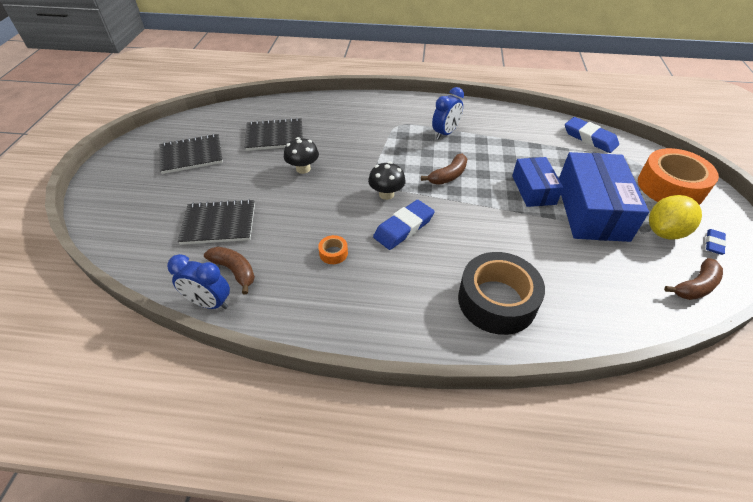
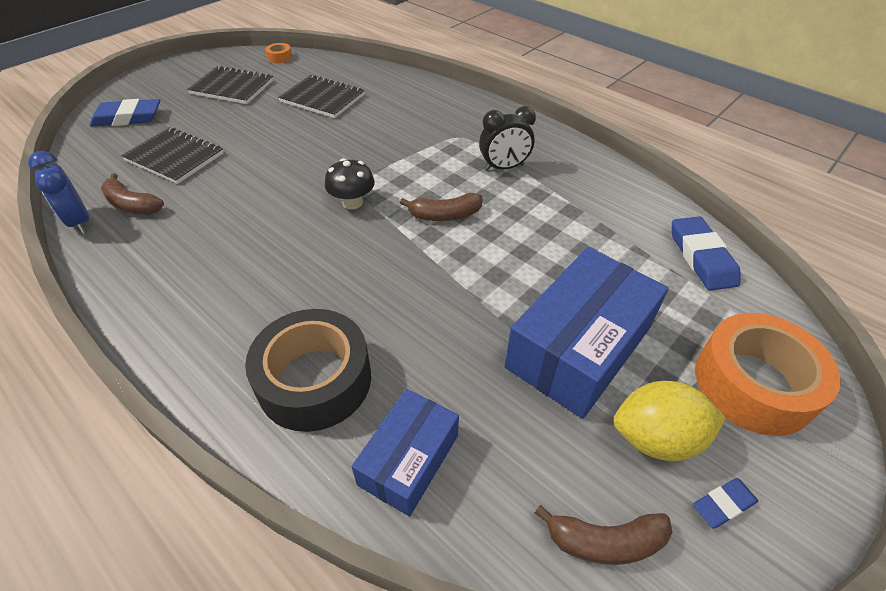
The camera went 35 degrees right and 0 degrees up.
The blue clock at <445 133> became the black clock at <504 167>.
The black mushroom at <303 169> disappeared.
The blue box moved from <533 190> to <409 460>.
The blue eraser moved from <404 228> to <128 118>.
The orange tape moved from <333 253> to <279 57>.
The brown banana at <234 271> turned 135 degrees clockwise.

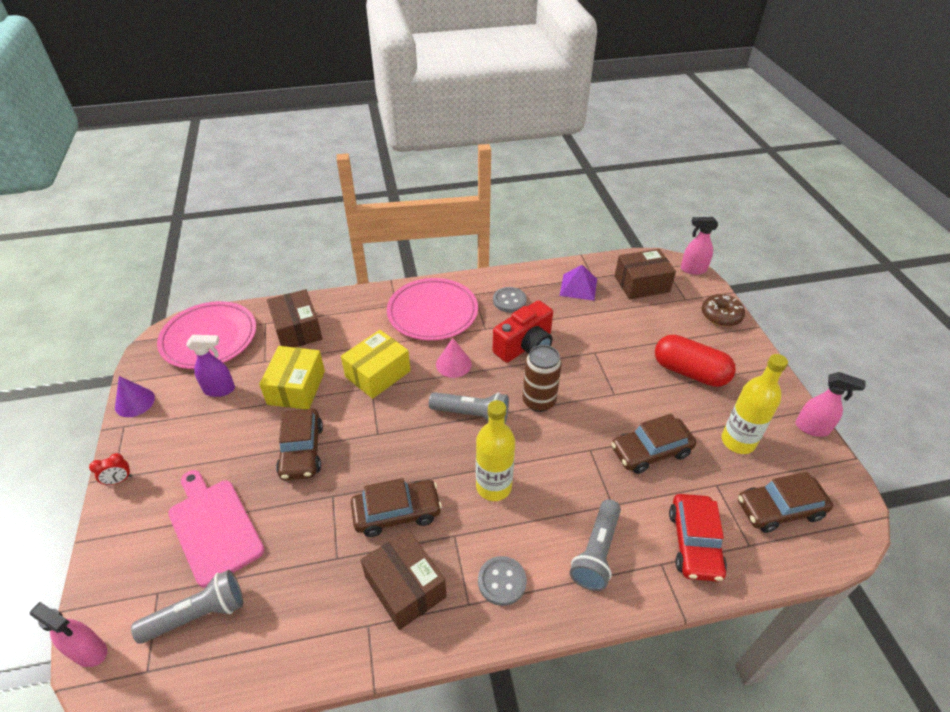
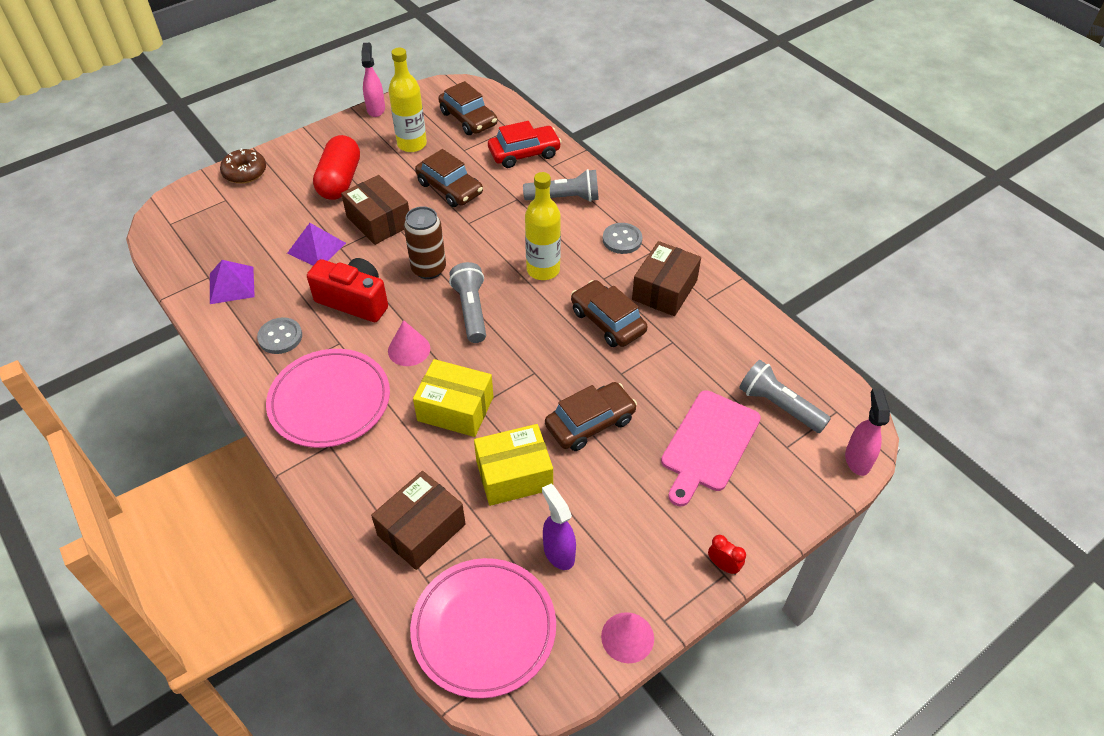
The camera went 115 degrees left and 5 degrees up.
The pink spray bottle at <692 269> disappeared.
The brown box moved from <641 284> to <379 221>.
The purple cone at <135 402> became the pink cone at <627 637>.
The purple pyramid at <316 248> appeared.

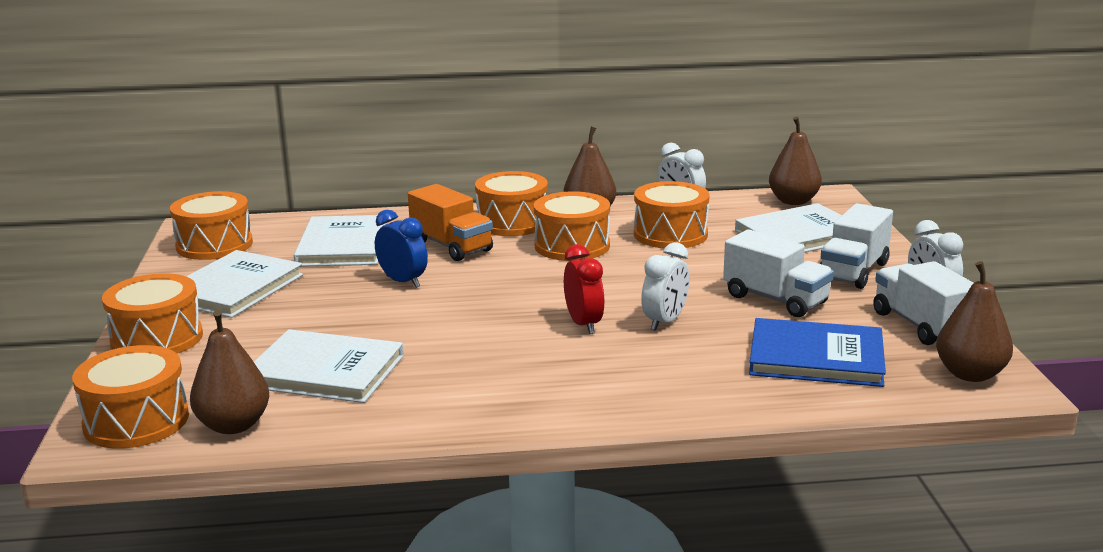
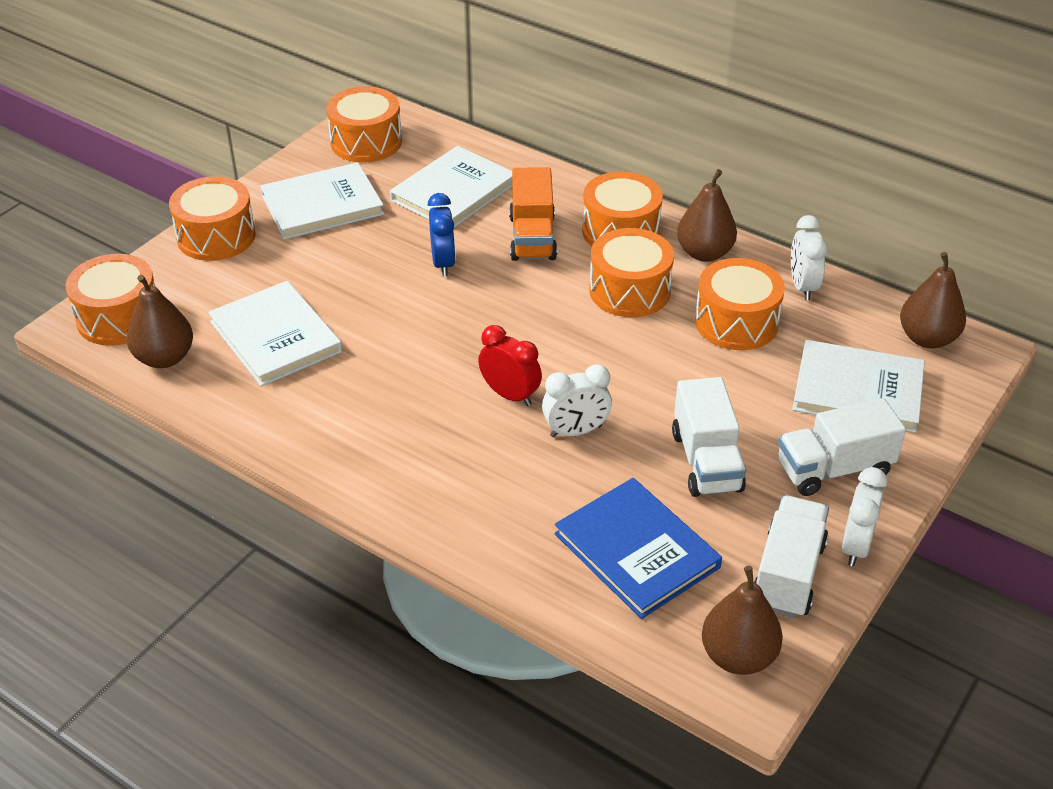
The camera went 40 degrees right and 20 degrees up.
The red clock at <583 324> turned 75 degrees counterclockwise.

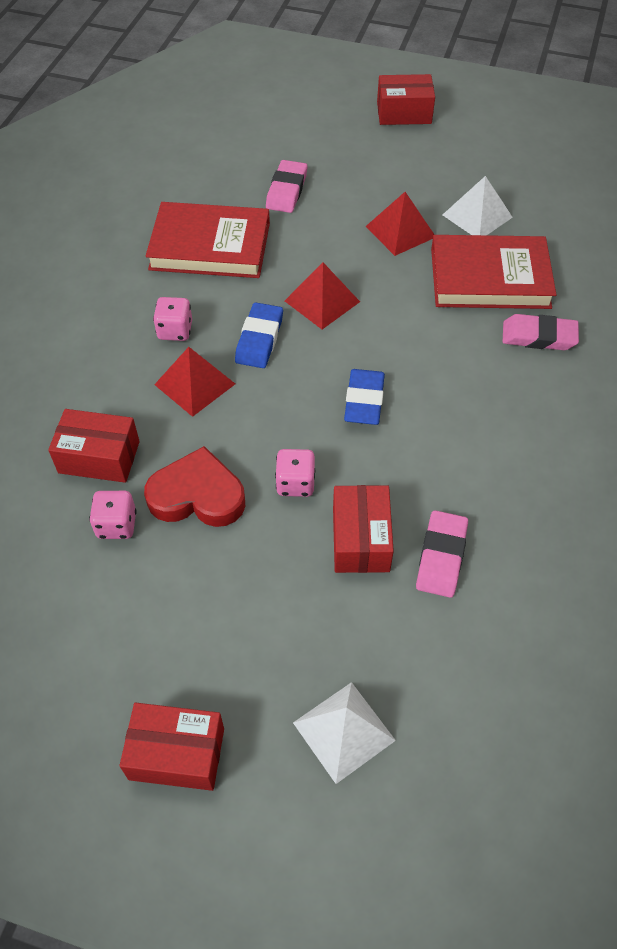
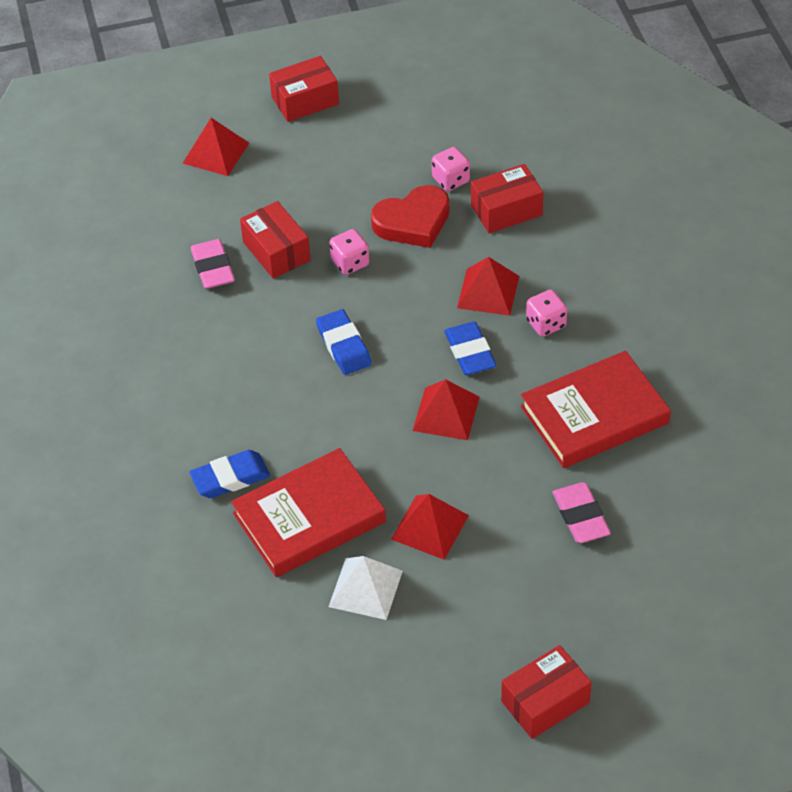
The camera went 150 degrees right and 5 degrees down.
The pink eraser at <538 336> became the blue eraser at <230 478>.
The white pyramid at <344 731> became the red pyramid at <216 153>.

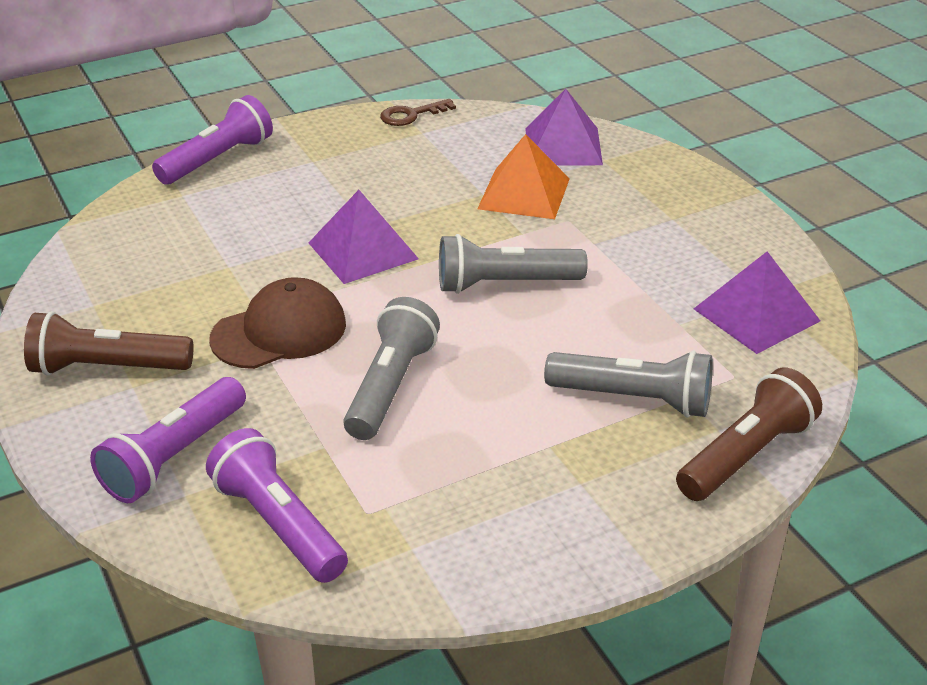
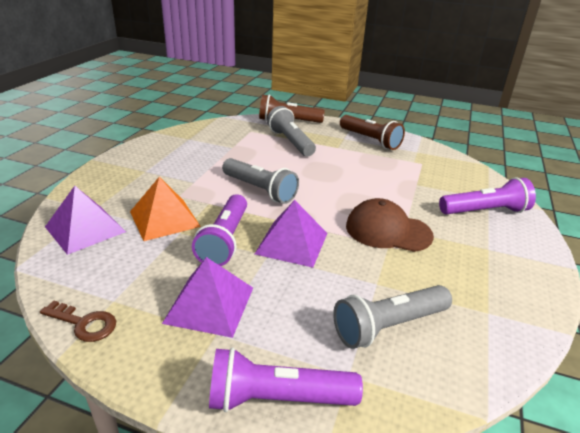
The camera went 135 degrees left and 5 degrees down.
The purple pyramid moved from <756 315> to <210 304>.
The grey flashlight moved from <391 386> to <388 326>.
The brown flashlight moved from <107 368> to <370 140>.
The purple flashlight moved from <279 524> to <225 240>.

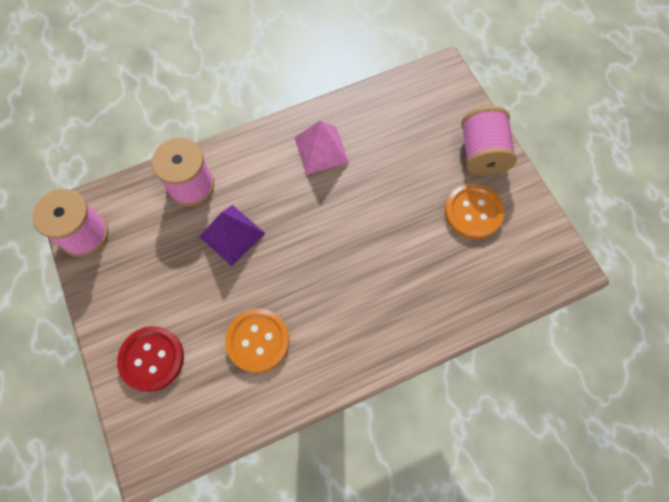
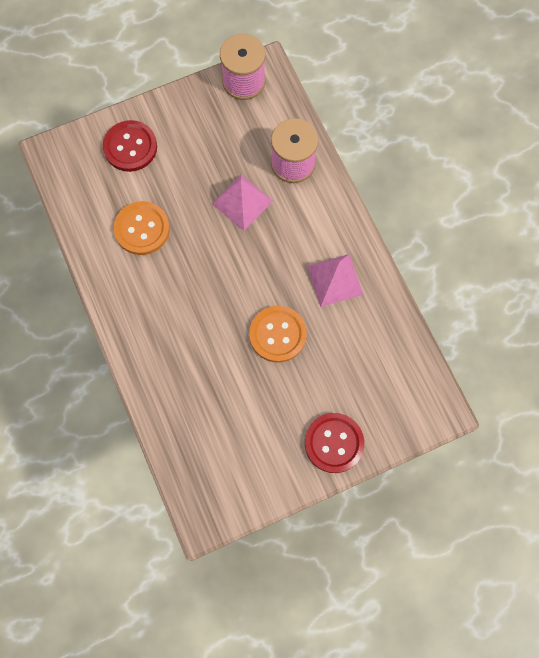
The camera went 90 degrees right and 5 degrees up.
The pink spool at <482 154> was replaced by the red button at <334 443>.
The orange button moved from <473 212> to <277 334>.
The purple pyramid at <232 235> became the pink pyramid at <242 202>.

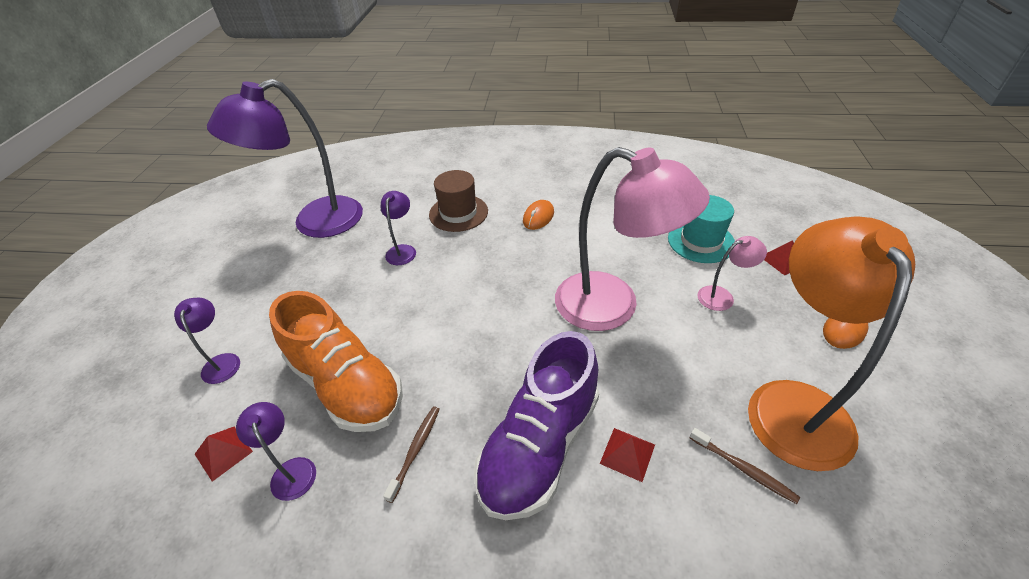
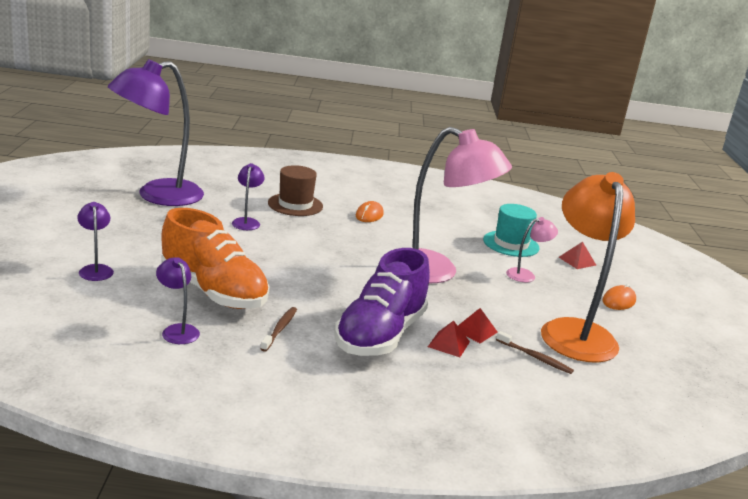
The camera went 10 degrees left and 20 degrees down.
The red pyramid moved from <223 452> to <475 330>.

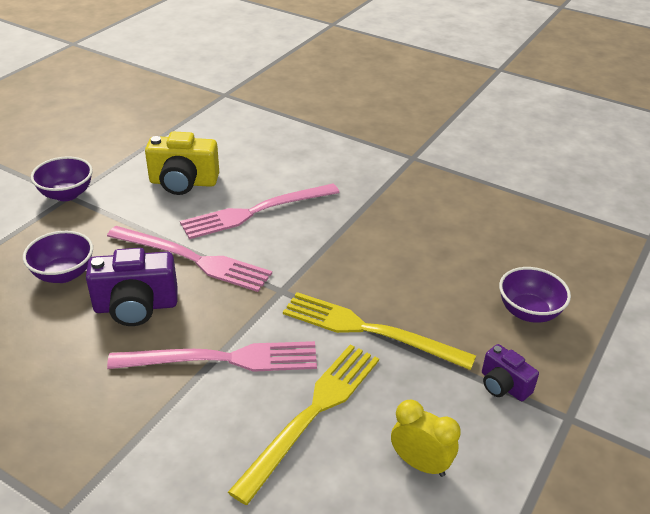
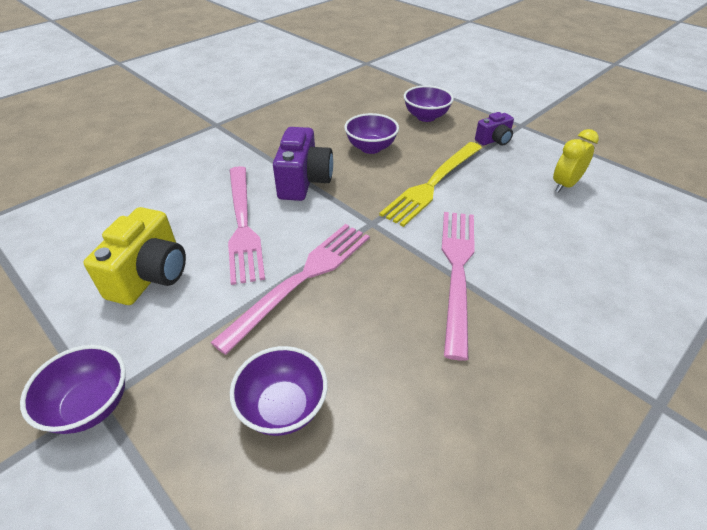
The camera went 75 degrees left and 5 degrees up.
The purple camera moved from <136 306> to <304 181>.
The yellow fork at <312 414> disappeared.
The purple bowl at <371 148> appeared.

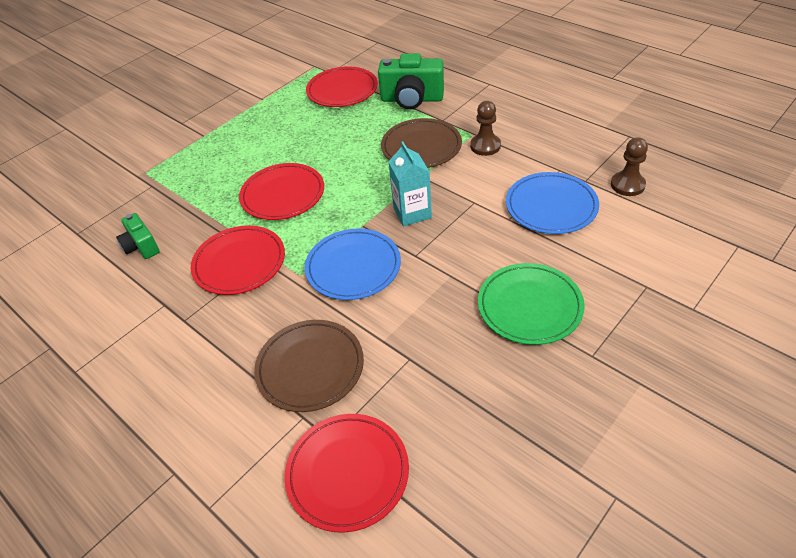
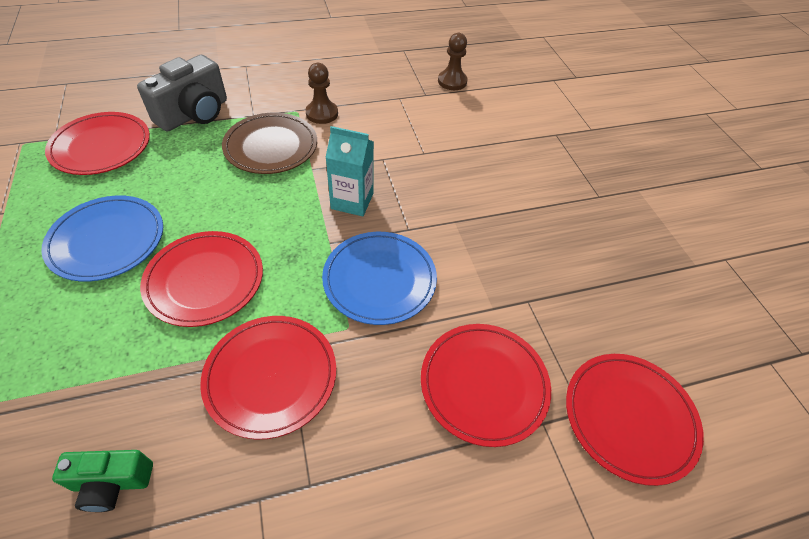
The camera went 65 degrees left and 5 degrees up.
The green camera at <412 99> became the grey camera at <194 114>.
The blue plate moved from <551 206> to <107 240>.
The green plate at <529 306> disappeared.
The brown plate at <310 367> became the red plate at <484 384>.

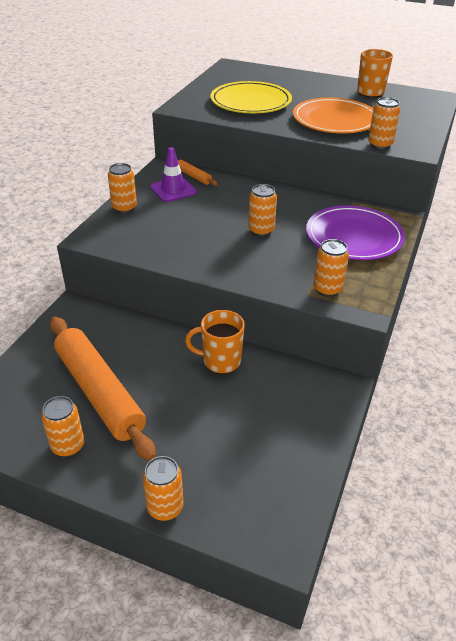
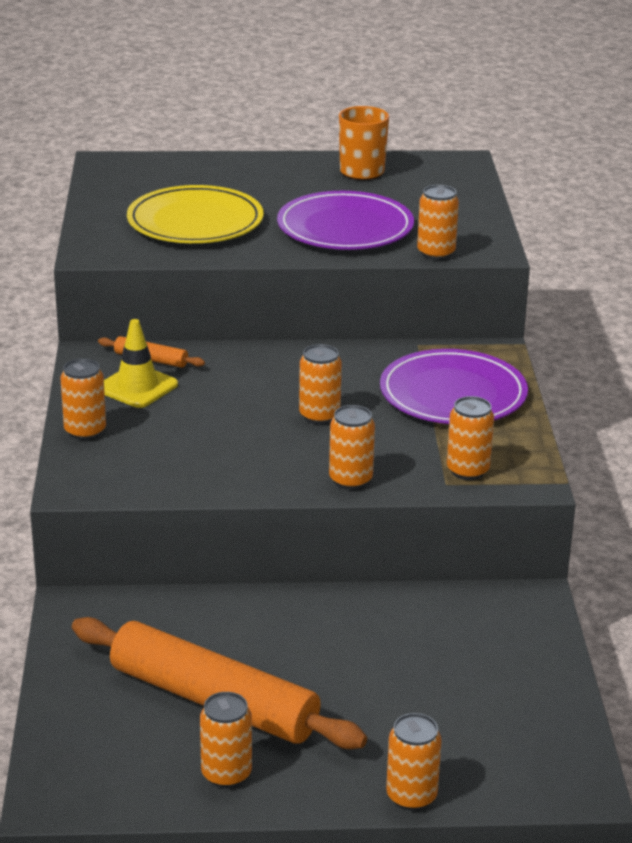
The camera went 25 degrees left and 10 degrees down.
The orange plate at <335 120> became the purple plate at <345 227>.
The purple traffic cone at <173 190> became the yellow traffic cone at <137 387>.
The orange mug at <220 361> disappeared.
The orange can at <350 480> appeared.

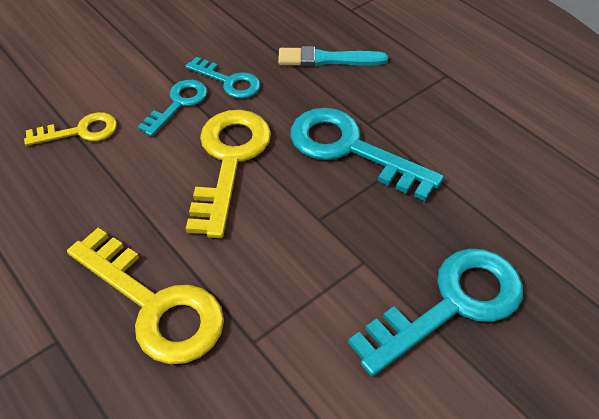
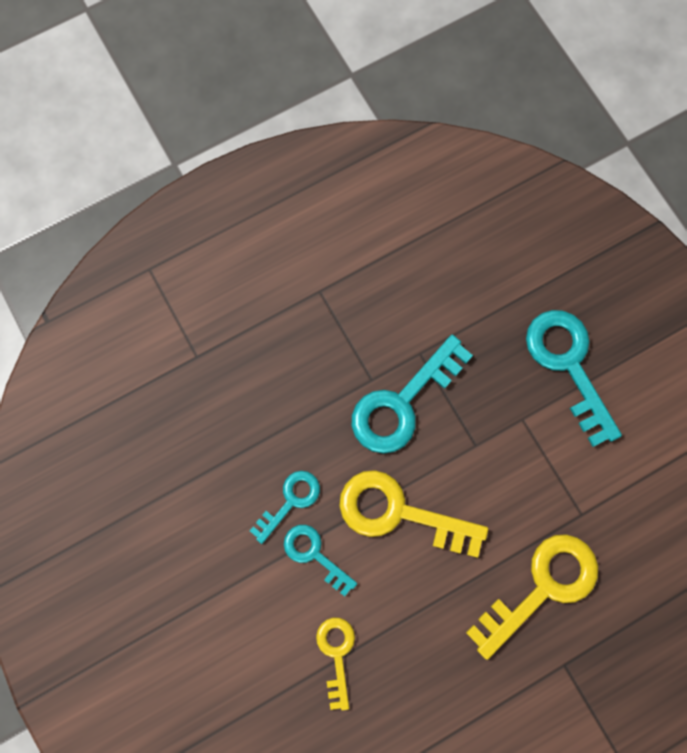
The camera went 80 degrees left and 25 degrees up.
The turquoise brush at <327 59> disappeared.

